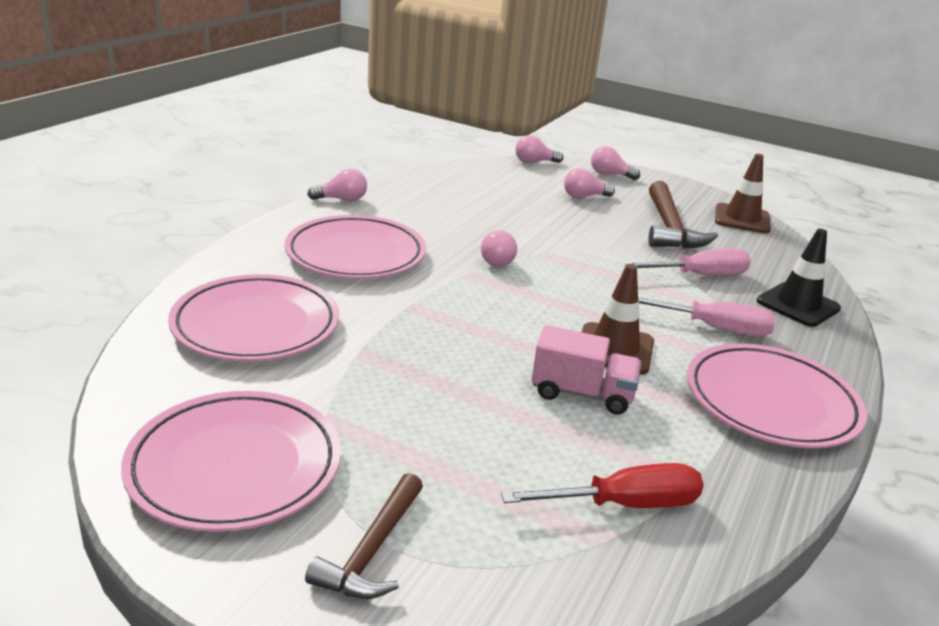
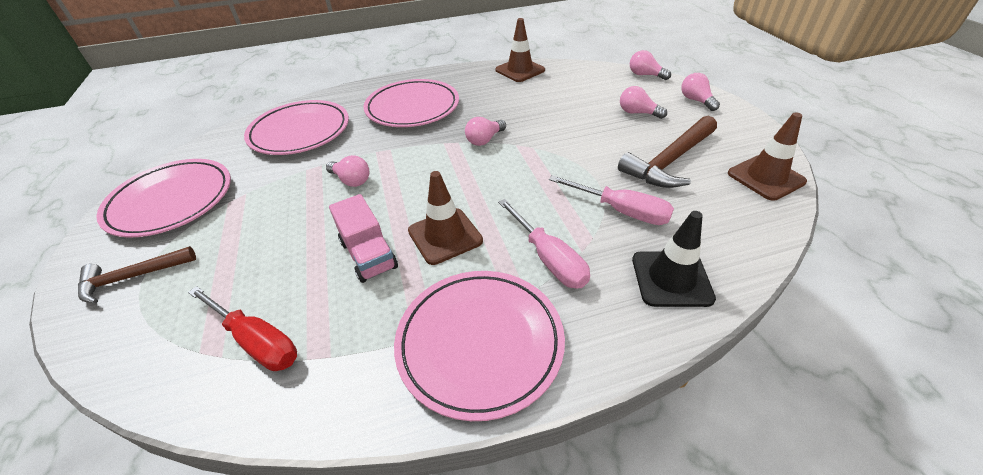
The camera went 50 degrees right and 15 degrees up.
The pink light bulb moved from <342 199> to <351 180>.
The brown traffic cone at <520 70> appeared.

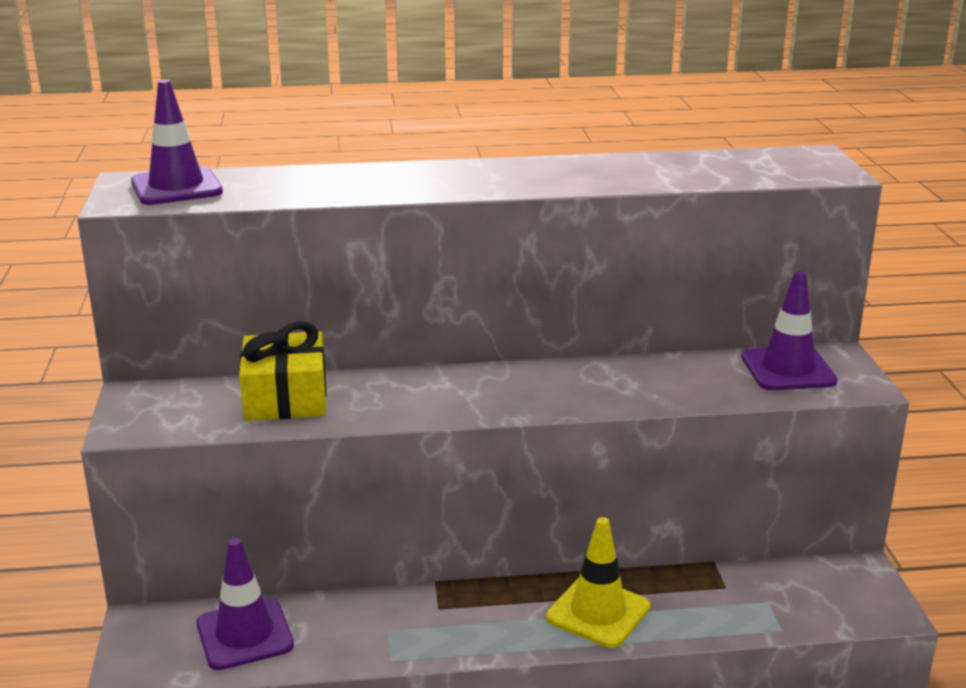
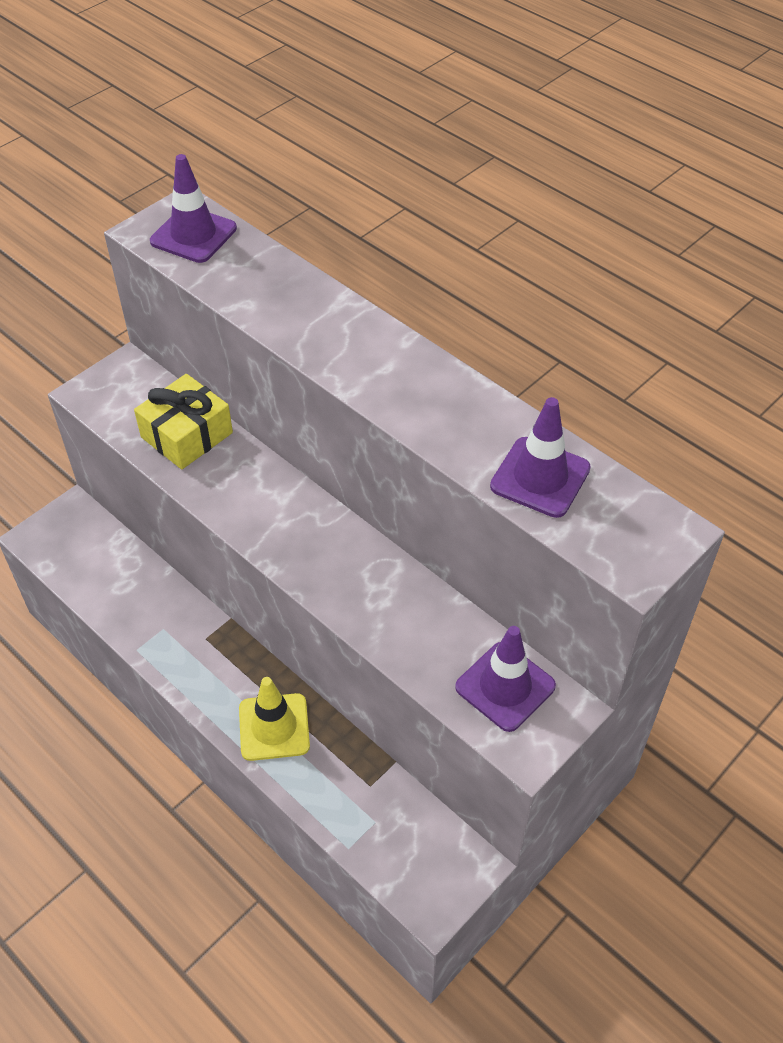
The camera went 50 degrees right and 25 degrees up.
The purple traffic cone moved from <245 634> to <540 477>.

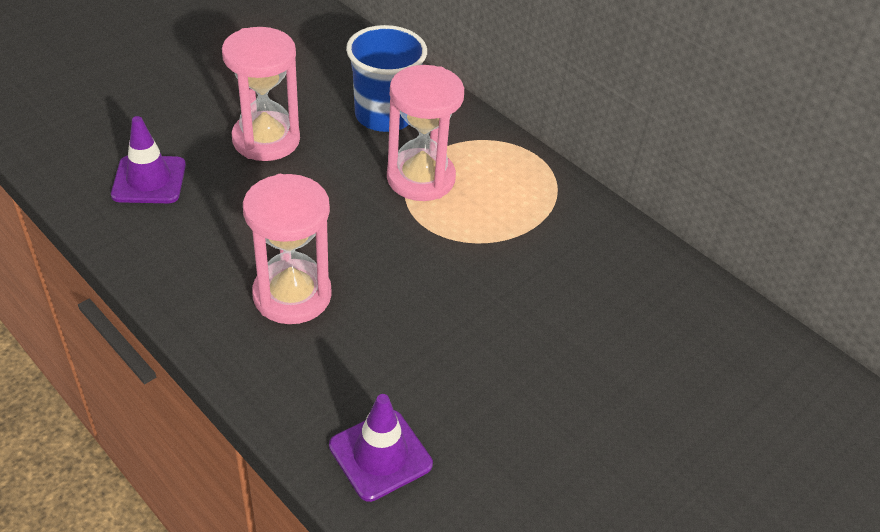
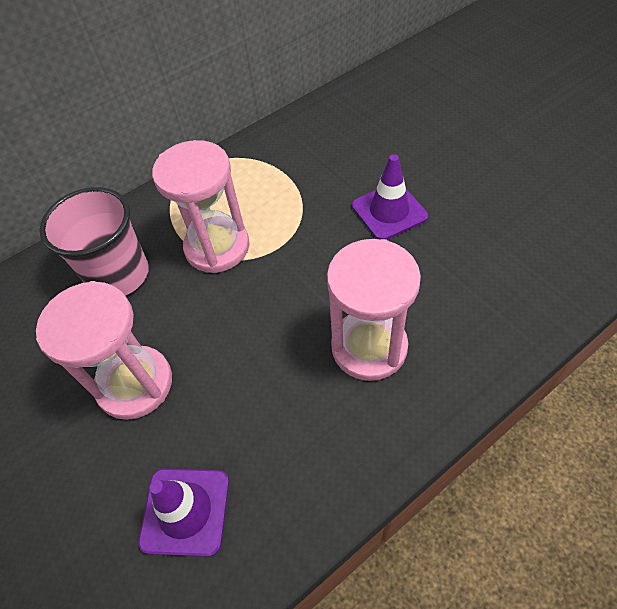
The camera went 75 degrees left and 10 degrees up.
The blue cup at <384 115> became the pink cup at <119 275>.
The purple traffic cone moved from <380 455> to <389 211>.

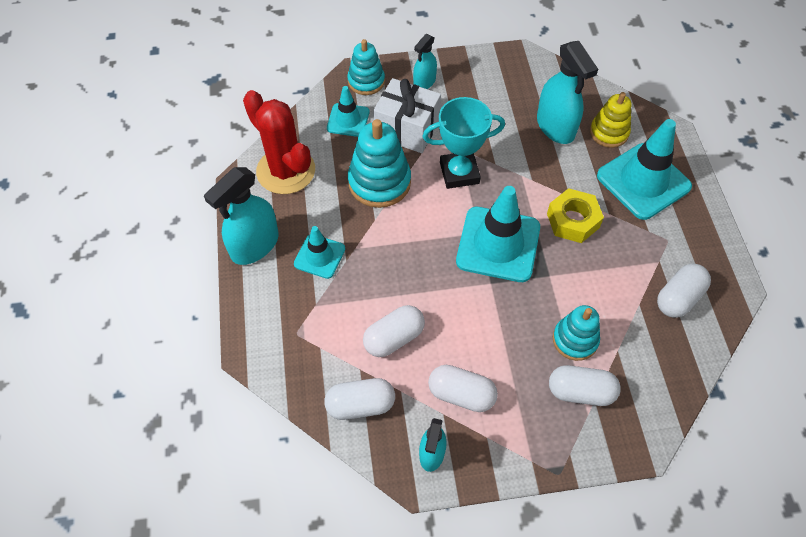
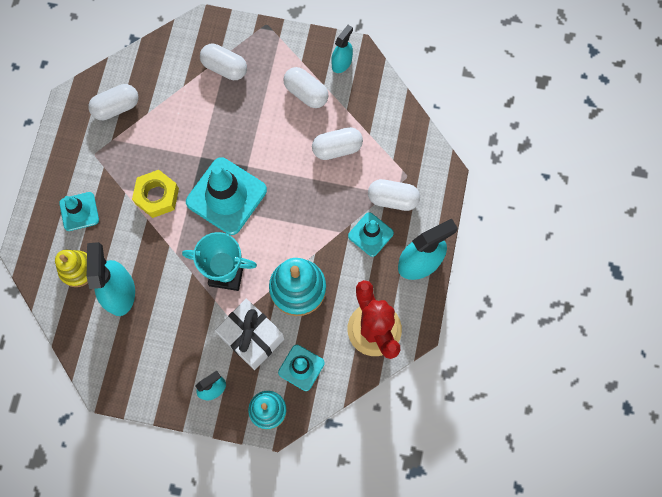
The camera went 160 degrees left and 15 degrees up.
The turquoise traffic cone at <643 181> changed to 0.55 times the size.
The turquoise stacking toy at <575 340> disappeared.
The white capsule moved from <360 405> to <393 199>.

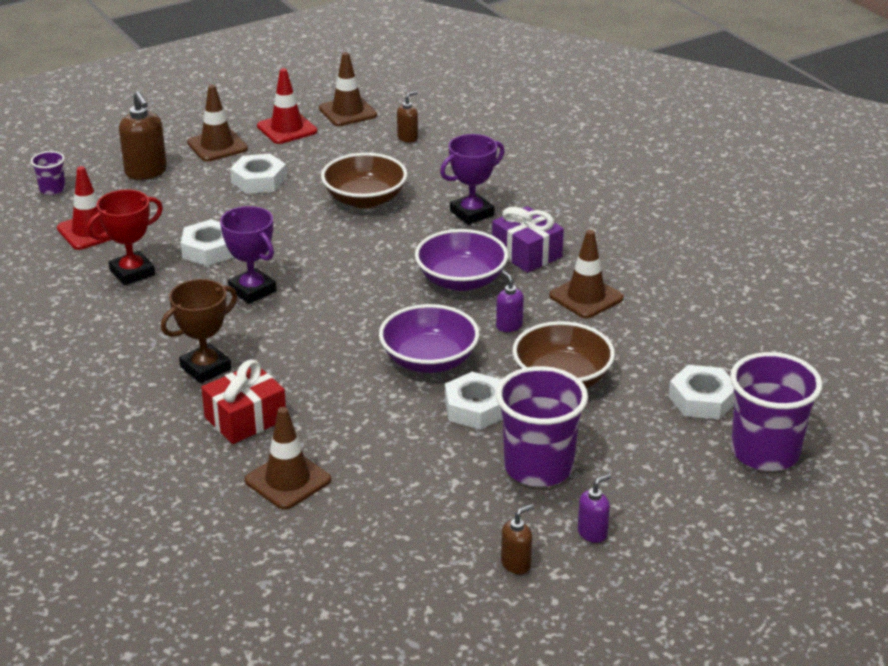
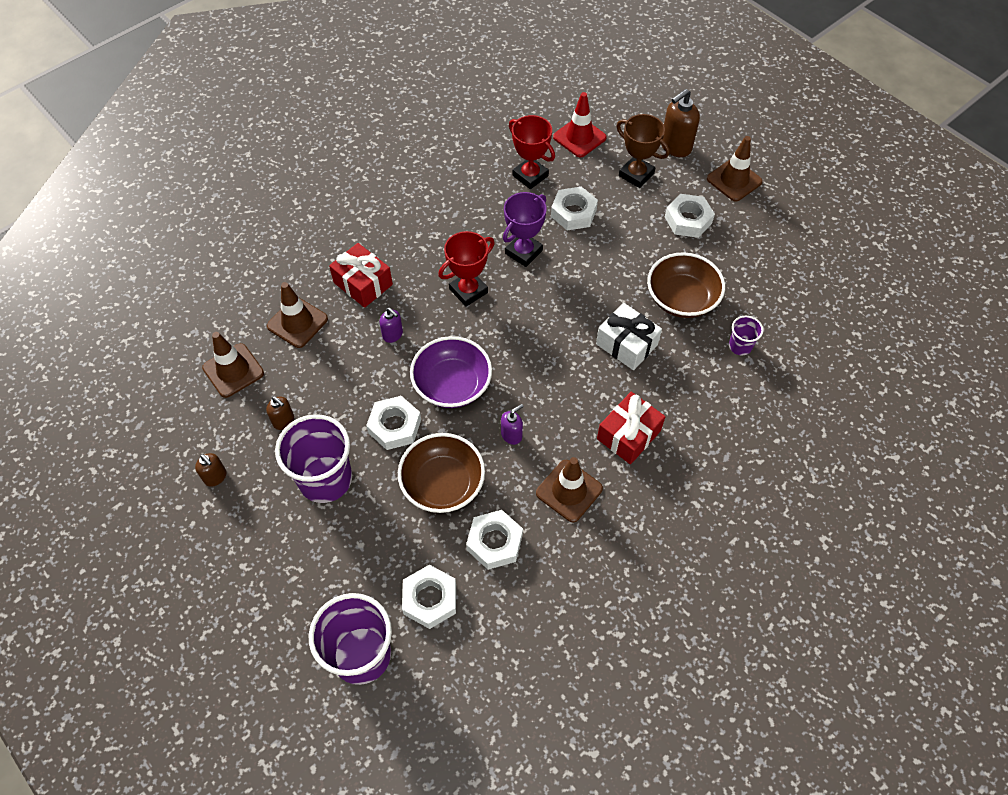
The camera went 80 degrees right and 25 degrees up.
The brown traffic cone moved from <347 112> to <233 370>.
The red traffic cone at <287 129> disappeared.
The brown soap dispenser moved from <407 138> to <284 421>.
The purple trophy at <472 213> disappeared.
The purple cup moved from <52 189> to <740 346>.
The purple gift at <526 253> became the red gift at <628 435>.
The purple bowl at <461 280> disappeared.
The brown trophy moved from <205 368> to <636 174>.
The purple soap dispenser moved from <592 533> to <393 335>.
The red trophy at <468 291> appeared.
The white gift at <626 344> appeared.
The white nut at <494 542> appeared.

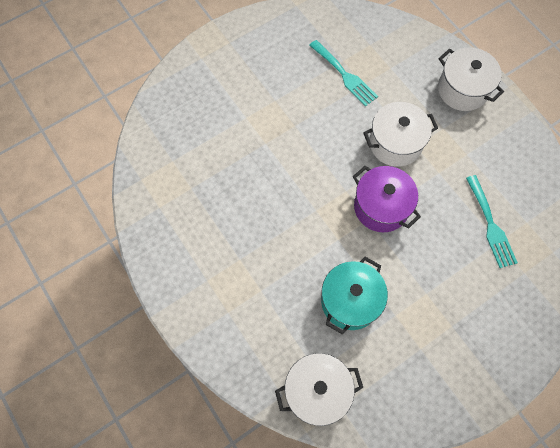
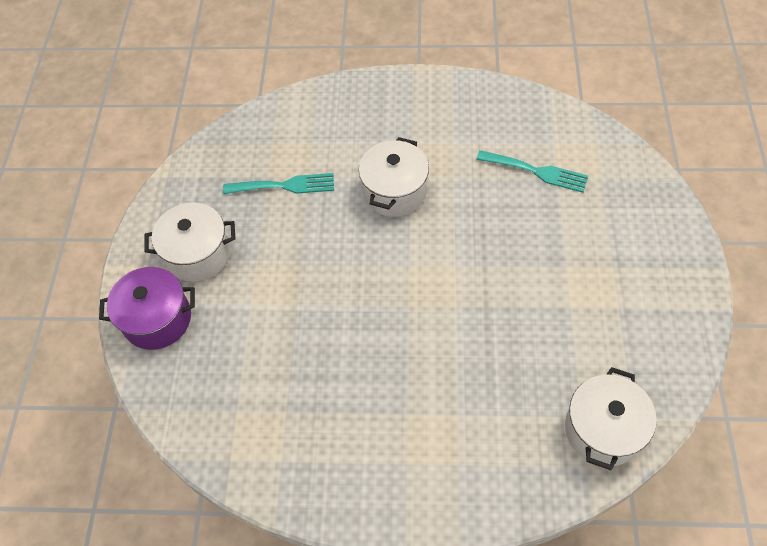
The camera went 50 degrees left and 10 degrees down.
The white pot moved from <462 90> to <198 254>.
The purple pot moved from <381 207> to <157 319>.
The turquoise pot at <350 301> disappeared.

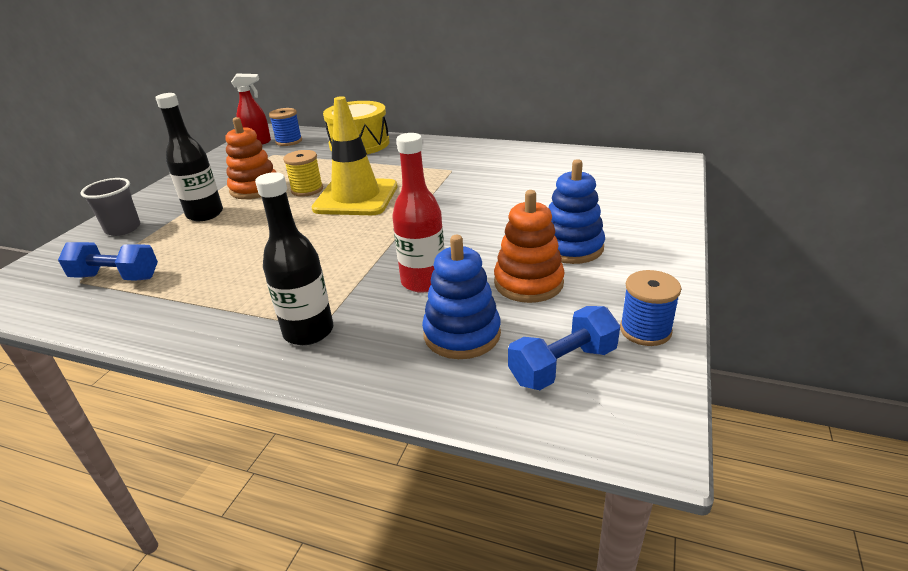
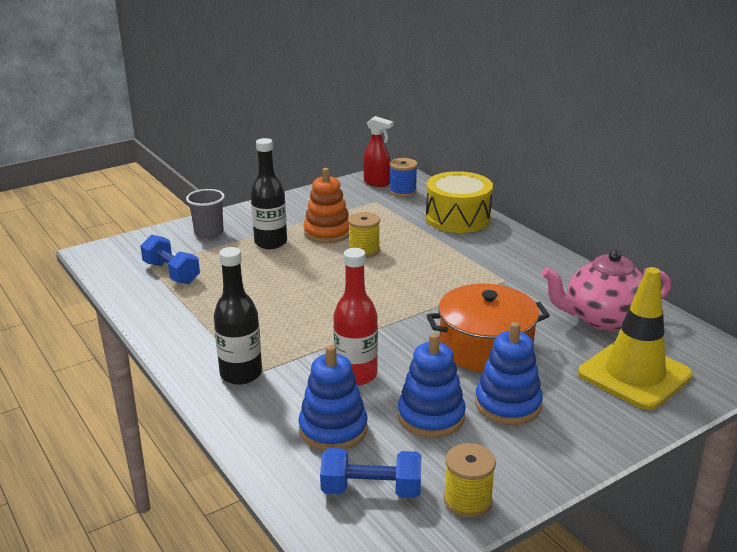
The camera went 35 degrees right and 5 degrees down.
The yellow traffic cone moved from <356 198> to <634 374>.
The orange stacking toy at <528 283> became the blue stacking toy at <431 416>.
The blue spool at <645 330> became the yellow spool at <467 501>.
The pink teapot at <602 319> appeared.
The orange pot at <485 347> appeared.

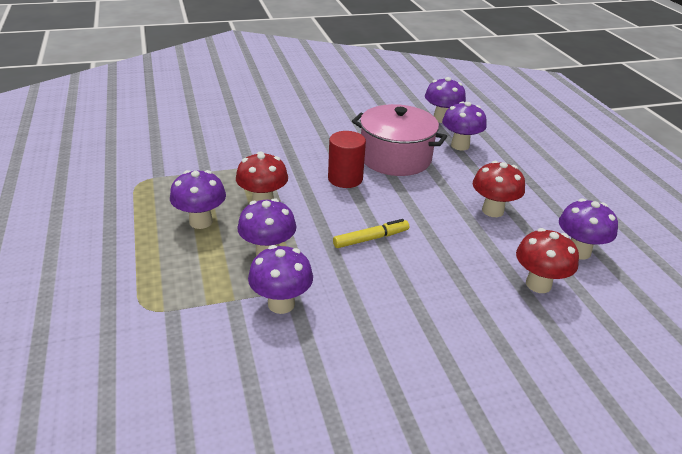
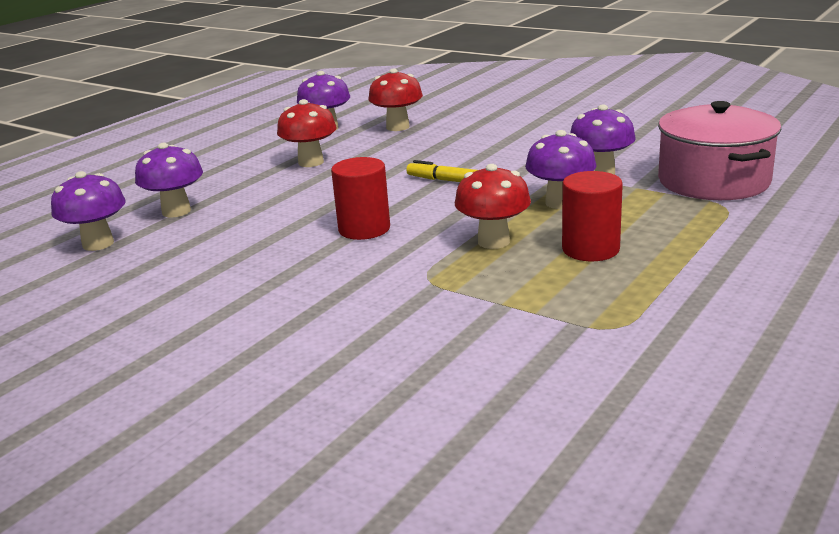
The camera went 125 degrees left and 10 degrees down.
The pink pot moved from <395 158> to <713 181>.
The purple mushroom at <201 221> was replaced by the red cylinder at <590 249>.

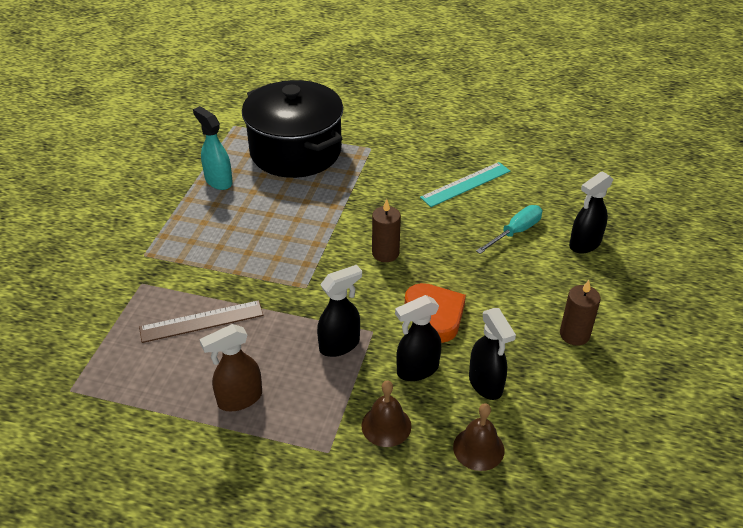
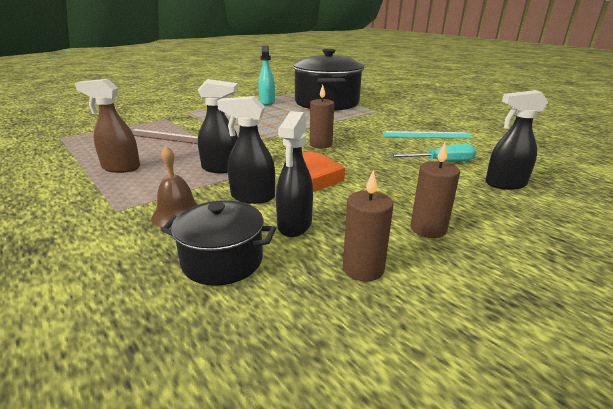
The camera went 35 degrees right and 15 degrees down.
The brown bell at <478 448> was replaced by the black pot at <222 260>.
The brown candle at <363 268> appeared.

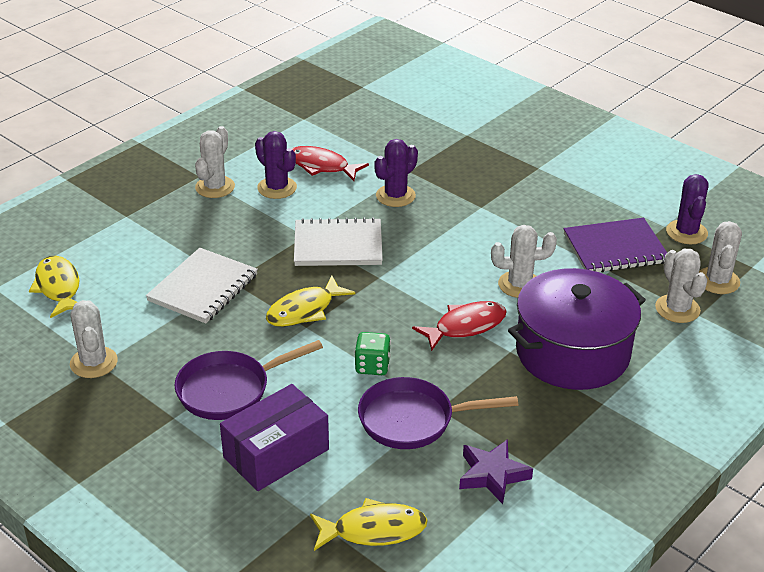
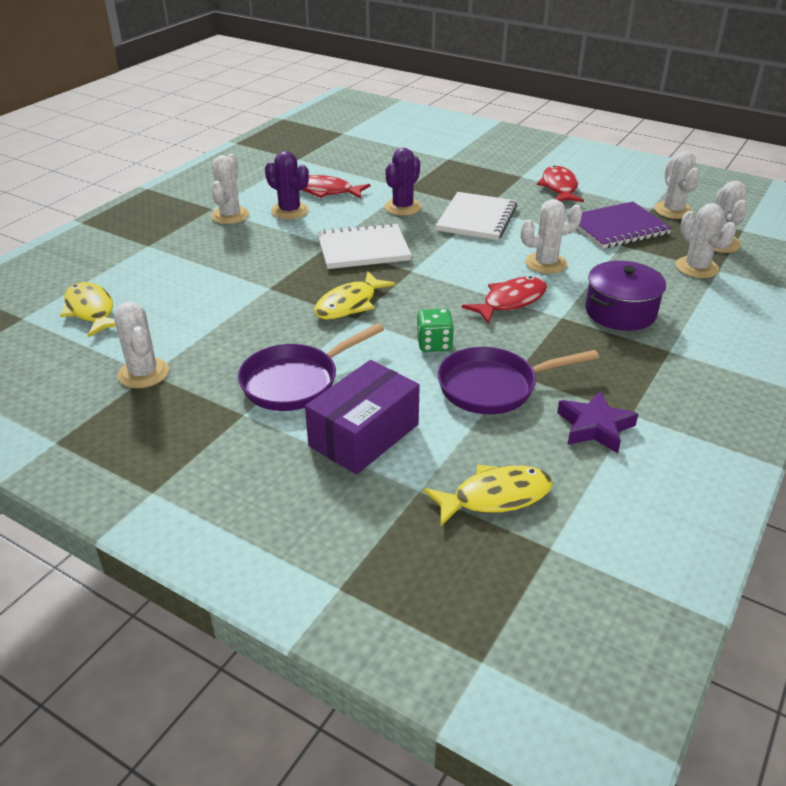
The camera went 10 degrees left and 0 degrees up.
The purple cactus at <686 232> became the white cactus at <673 210>.
The white notebook moved from <203 288> to <476 218>.
The purple pot at <572 352> changed to 0.63 times the size.
The red fish at <559 187> appeared.

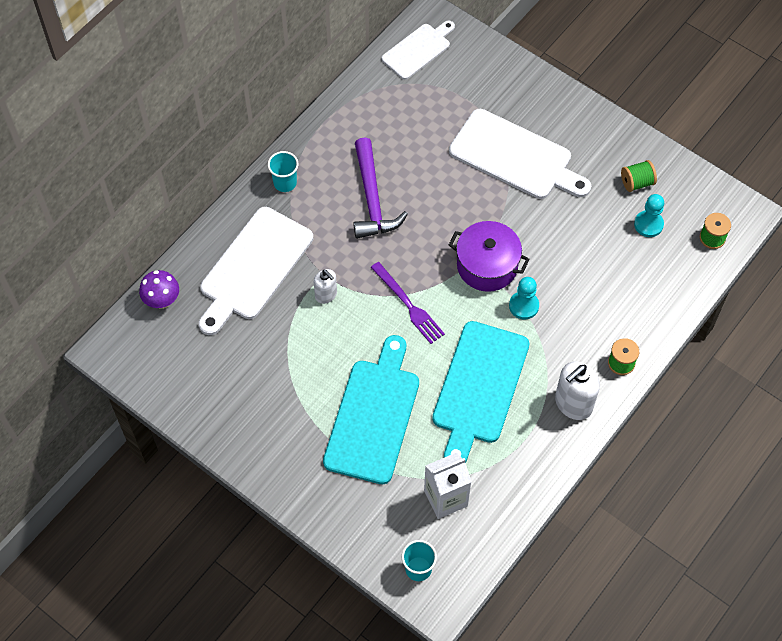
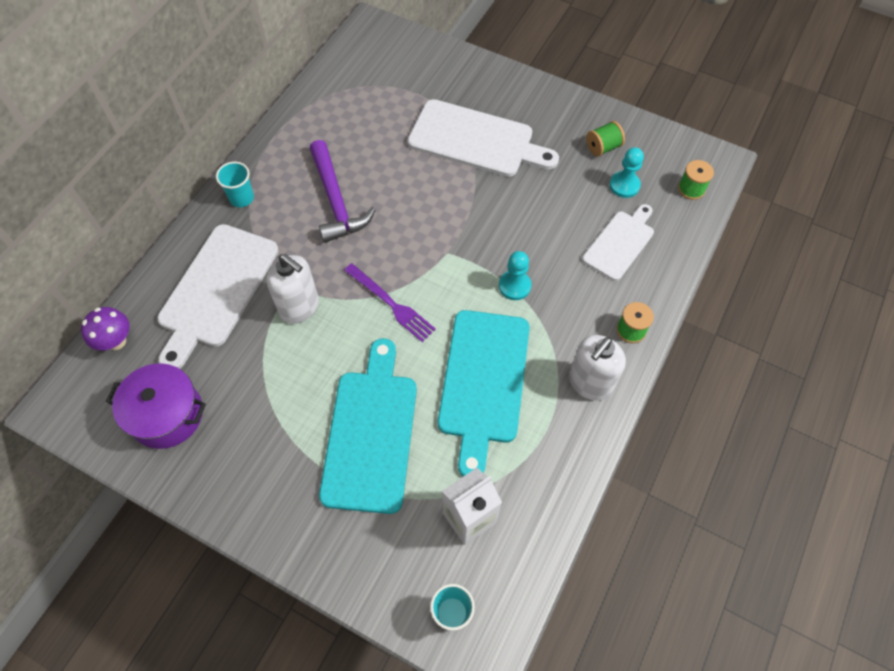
The camera went 10 degrees left and 0 degrees up.
The white cutting board moved from <418 50> to <620 243>.
The purple pot moved from <487 265> to <167 415>.
The white soap dispenser at <326 295> changed to 1.67 times the size.

